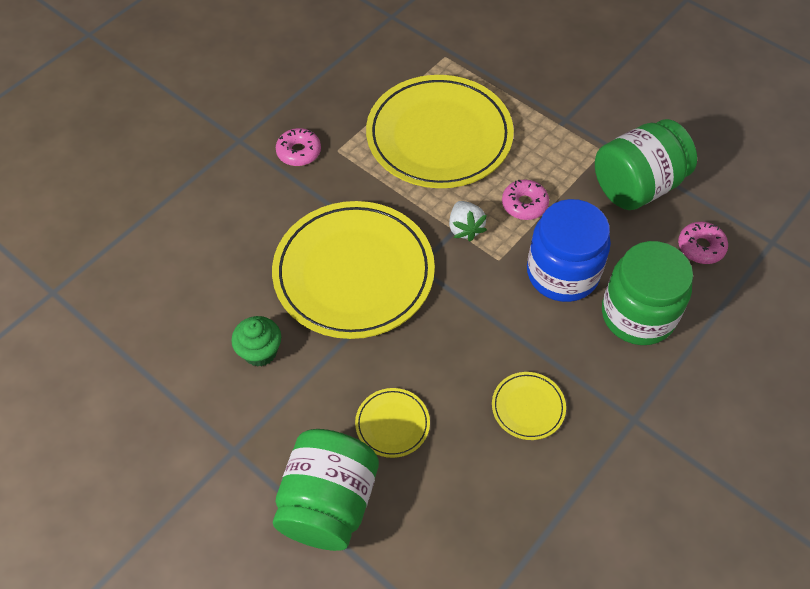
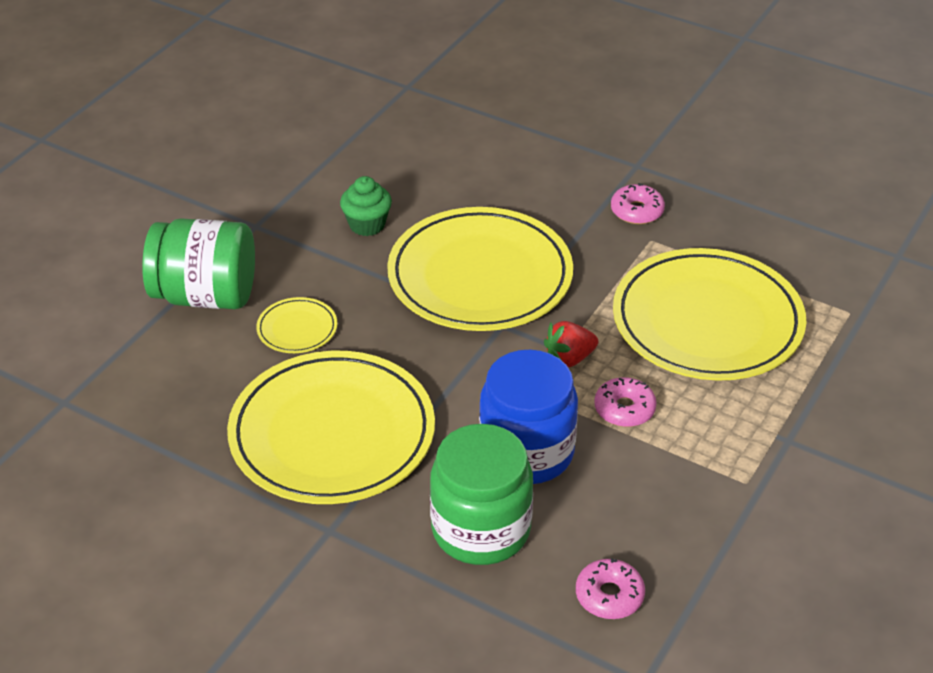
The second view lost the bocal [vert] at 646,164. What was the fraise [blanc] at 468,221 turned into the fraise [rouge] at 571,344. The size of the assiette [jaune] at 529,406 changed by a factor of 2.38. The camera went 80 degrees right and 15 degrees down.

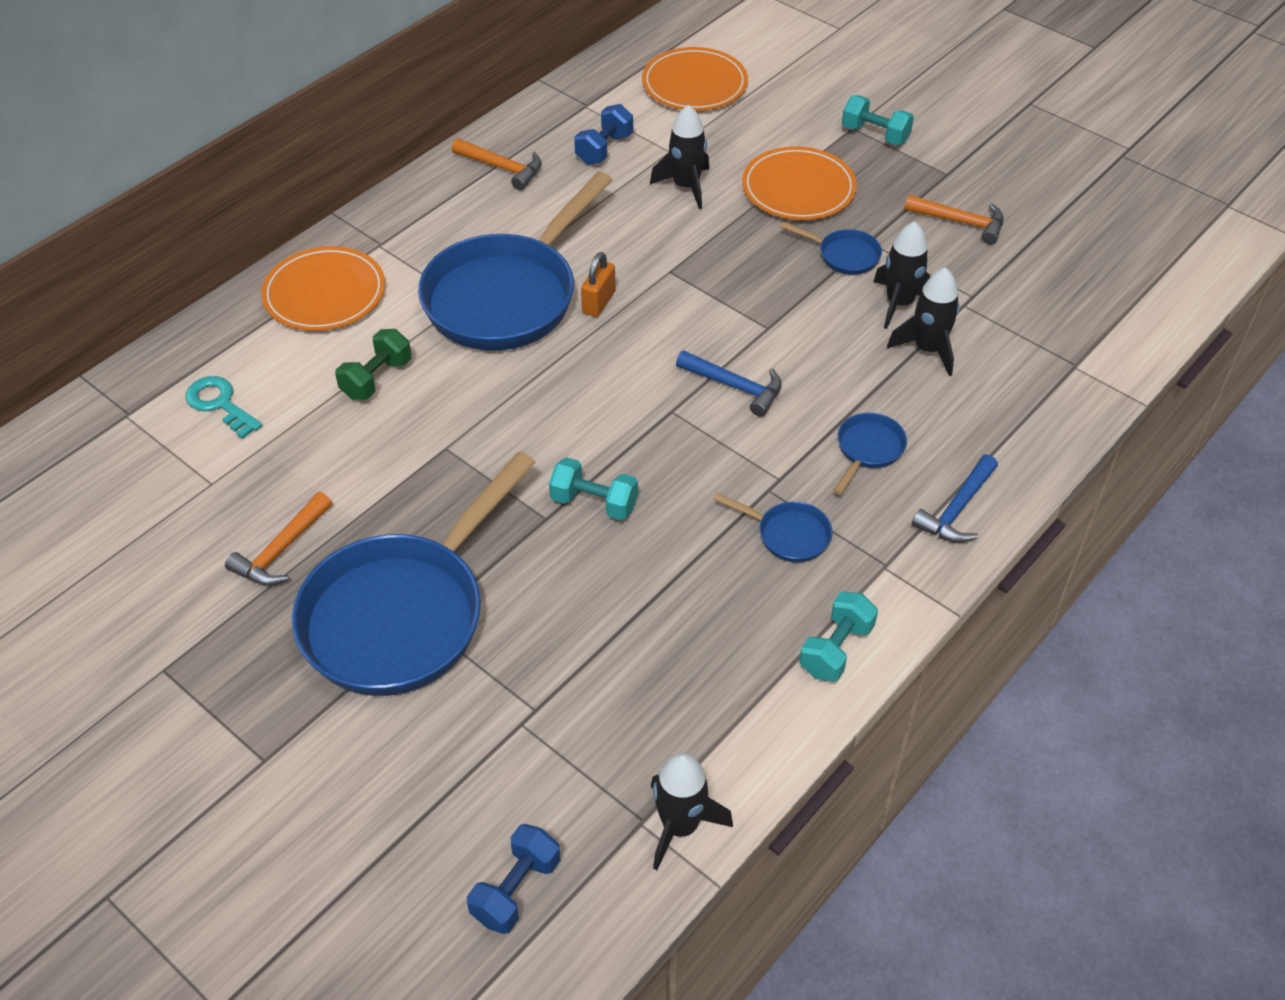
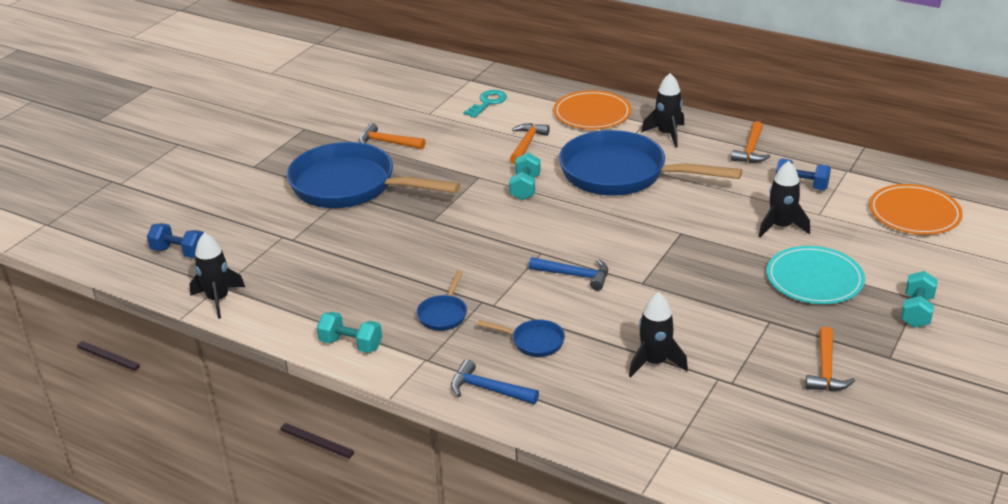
The second view lost the cadenas [orange] at 598,284. The second view lost the poêle [bleu] at 831,248. The haltère [turquoise] ended up elsewhere, having gone from 593,488 to 525,176. The fusée [noir] ended up elsewhere, having gone from 902,275 to 662,110. Where the haltère [vert] stood at 373,364, the marteau [orange] came to stand at 530,143. What was the assiette [orange] at 799,183 turned into the assiette [turquoise] at 816,275. The marteau [bleu] at 729,383 ended up facing another way, 90 degrees counterclockwise from before. The camera went 80 degrees right and 15 degrees down.

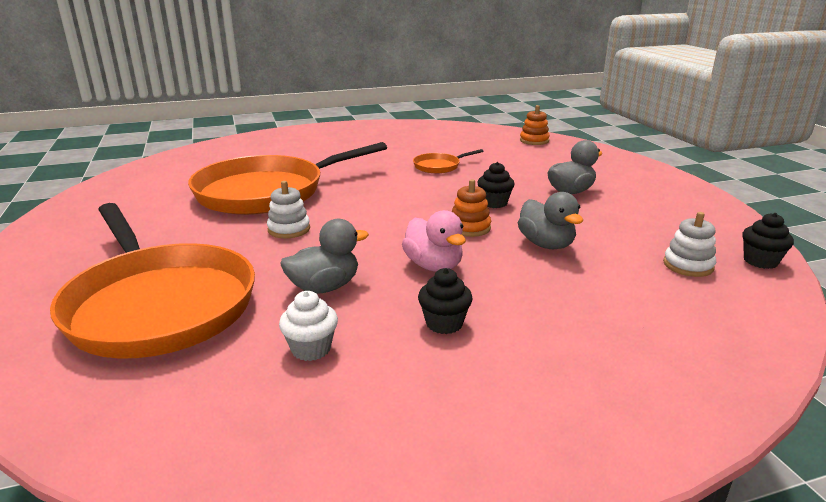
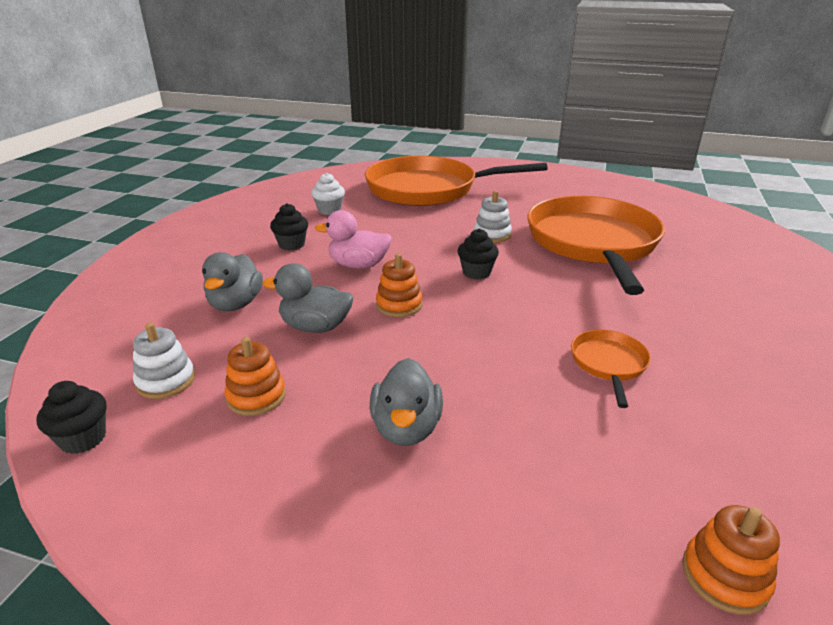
The second view gained the jouet à empiler [orange] at 255,376. The canard [gris] ended up elsewhere, having gone from 324,256 to 232,281. The muffin [noir] ended up elsewhere, having gone from 496,185 to 478,254. The camera went 125 degrees right and 5 degrees up.

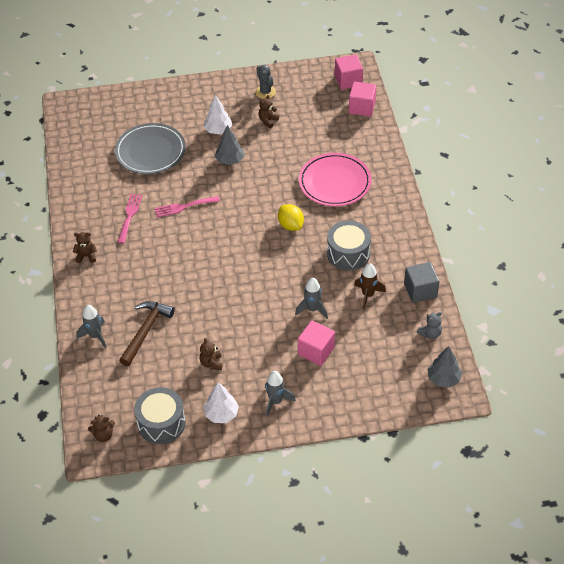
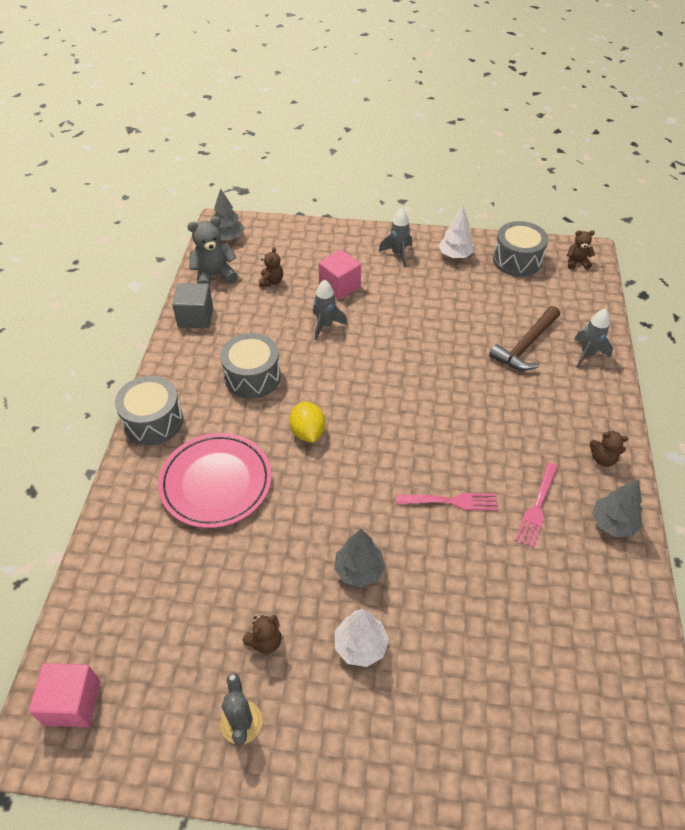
The second view lost the assiette [gris] at 150,148. The second view lost the cube [rose] at 362,99. The second view lost the fusée [marron] at 370,286. The second view gained the tambour [gris] at 149,410. The second view gained the arbre [gris] at 617,508. The ours en peluche [marron] ended up elsewhere, having gone from 211,354 to 271,267. The size of the ours en peluche [gris] at 429,325 changed by a factor of 1.70. The camera went 165 degrees left and 0 degrees up.

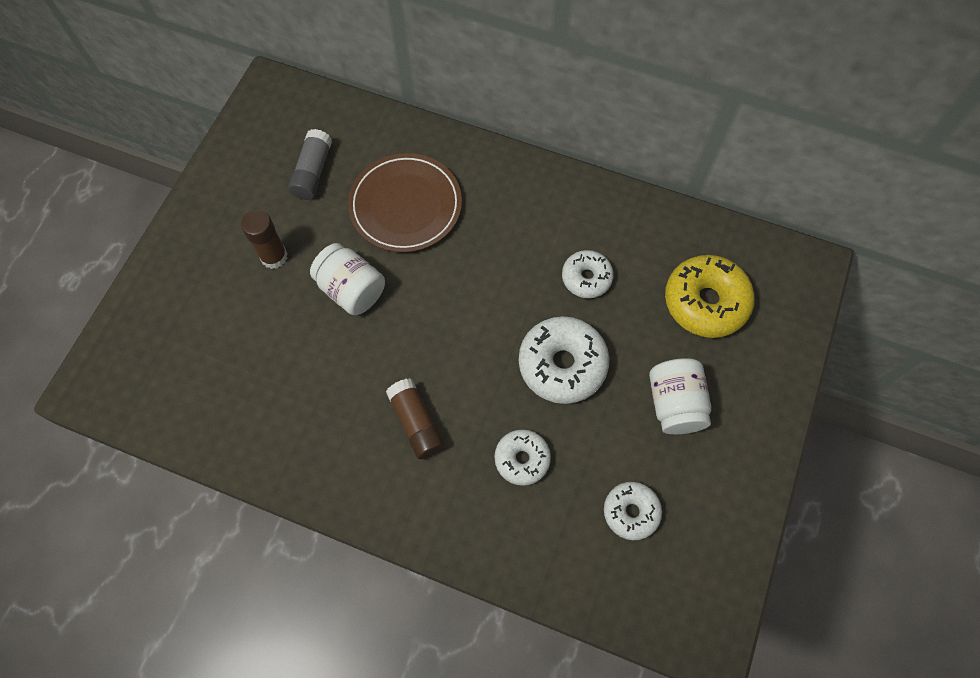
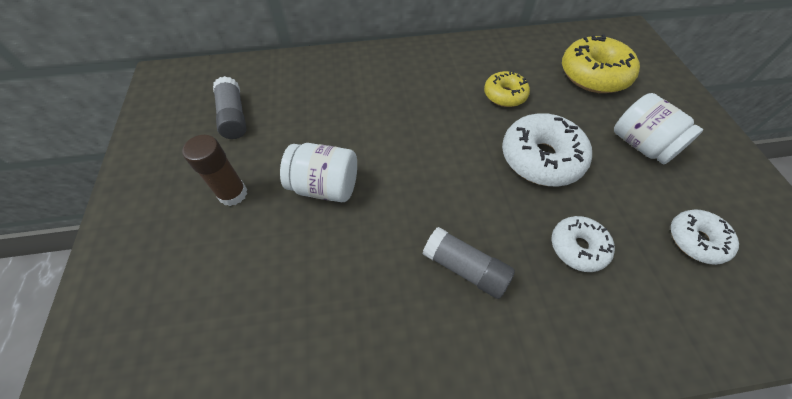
The second view lost the assiette [marron] at 405,202. What was the bâton de colle [marron] at 415,418 turned into the bâton de colle [gris] at 468,263. What was the beignet [blanc] at 588,274 turned into the beignet [jaune] at 507,89. The camera went 30 degrees left and 10 degrees down.

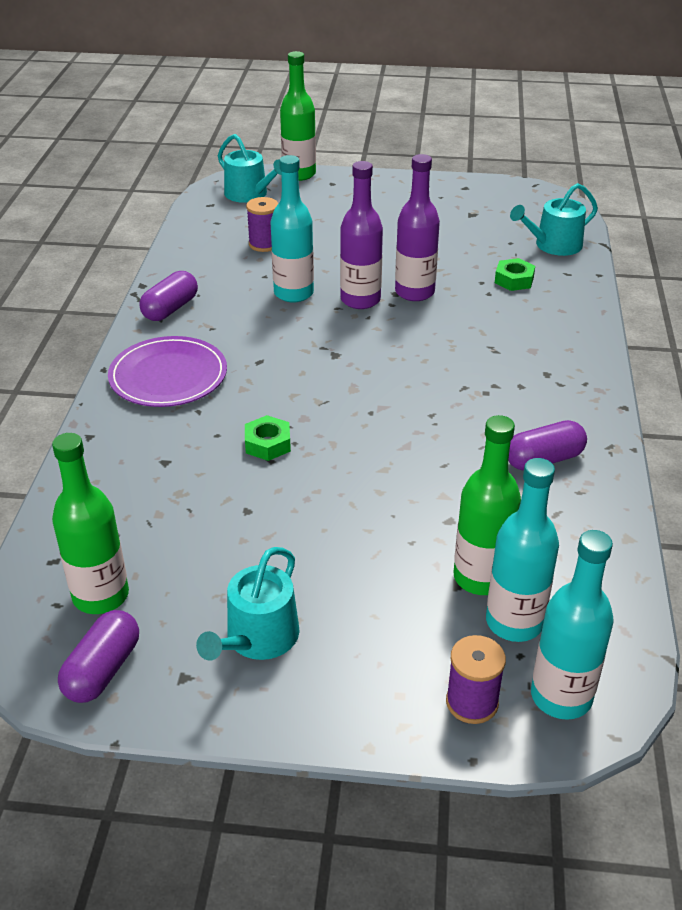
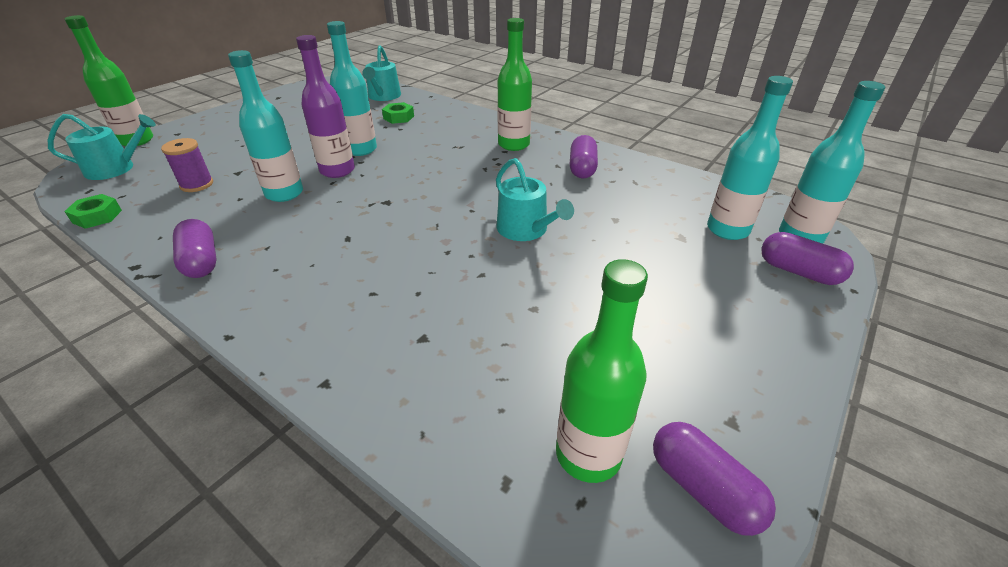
The second view lost the assiette [violet] at 167,371. The arrosoir [turquoise] ended up elsewhere, having gone from 248,604 to 535,199. The écrou [vert] ended up elsewhere, having gone from 268,438 to 93,211. The bouteille [vert] ended up elsewhere, having gone from 487,505 to 514,84. Where the bobine [violet] stood at 476,679, the gélule [violet] came to stand at 807,258. What was the bouteille [violet] at 417,227 turned into the bouteille [turquoise] at 352,88. The camera went 60 degrees left and 0 degrees up.

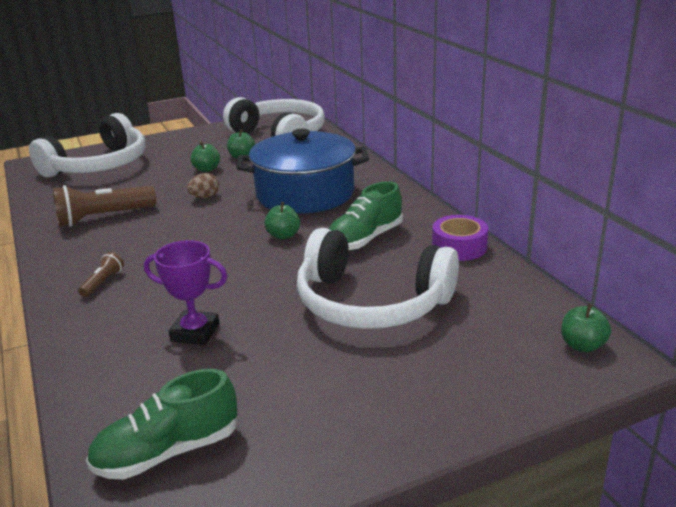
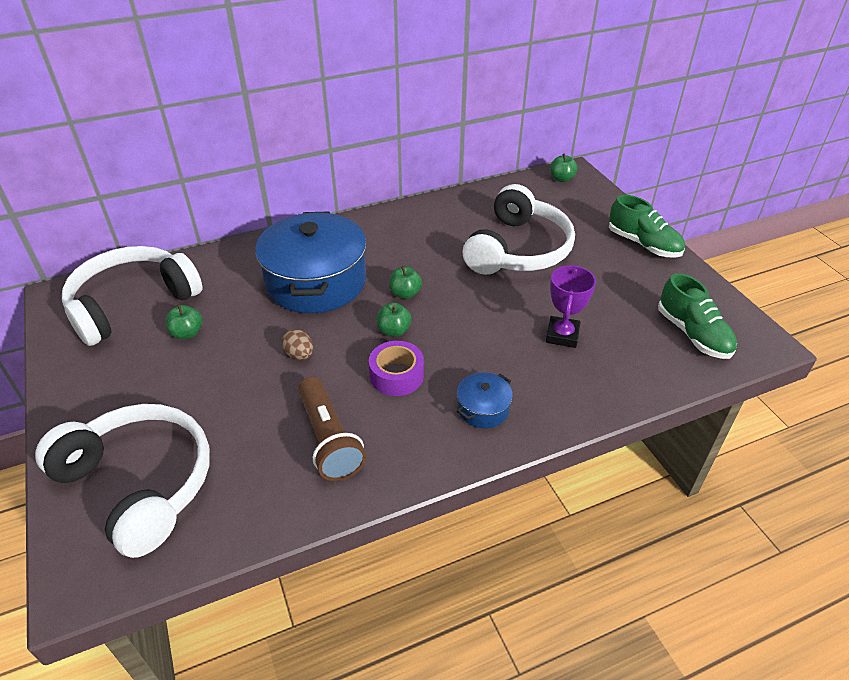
The pomme [vert] ended up elsewhere, having gone from 205,156 to 394,320. The chaussure [vert] ended up elsewhere, having gone from 366,216 to 647,226. The ruban adhésif [violet] ended up elsewhere, having gone from 460,238 to 396,368. Where the lampe de poche [marron] stood at 101,274, the marmite [bleu] came to stand at 485,400. The camera went 90 degrees left and 15 degrees up.

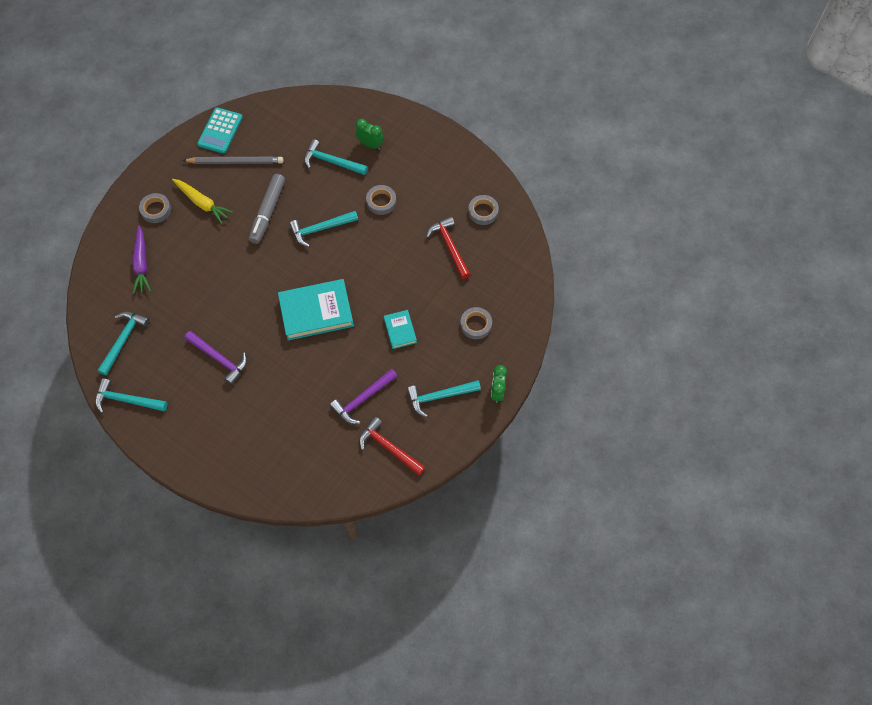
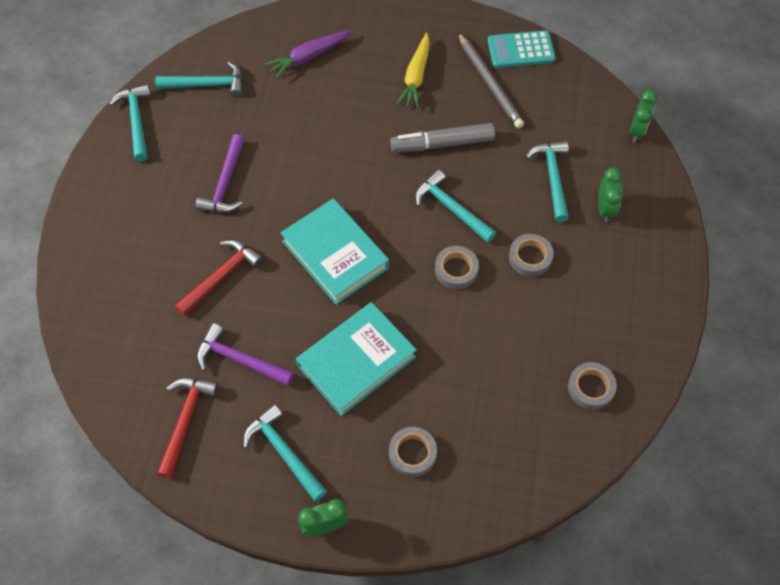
The second view gained the réveil [vert] at 643,116. The ruban adhésif [gris] ended up elsewhere, having gone from 155,208 to 457,267. The marteau [rouge] ended up elsewhere, having gone from 448,247 to 219,278. The size of the livre [turquoise] at 400,329 changed by a factor of 1.93. The camera went 65 degrees right and 5 degrees down.

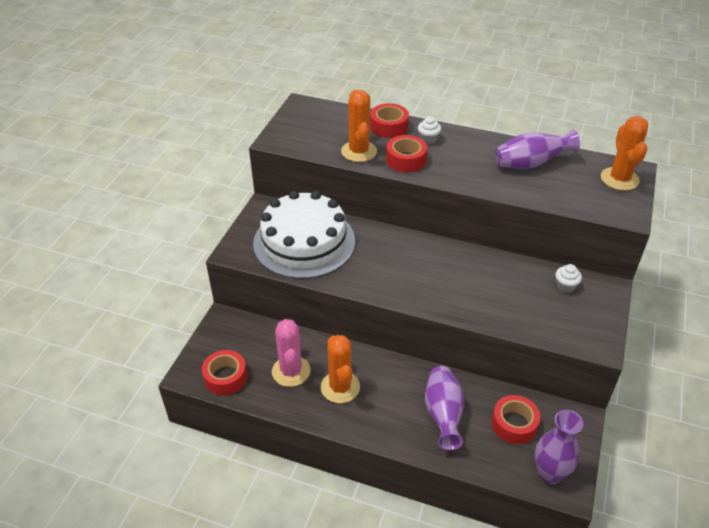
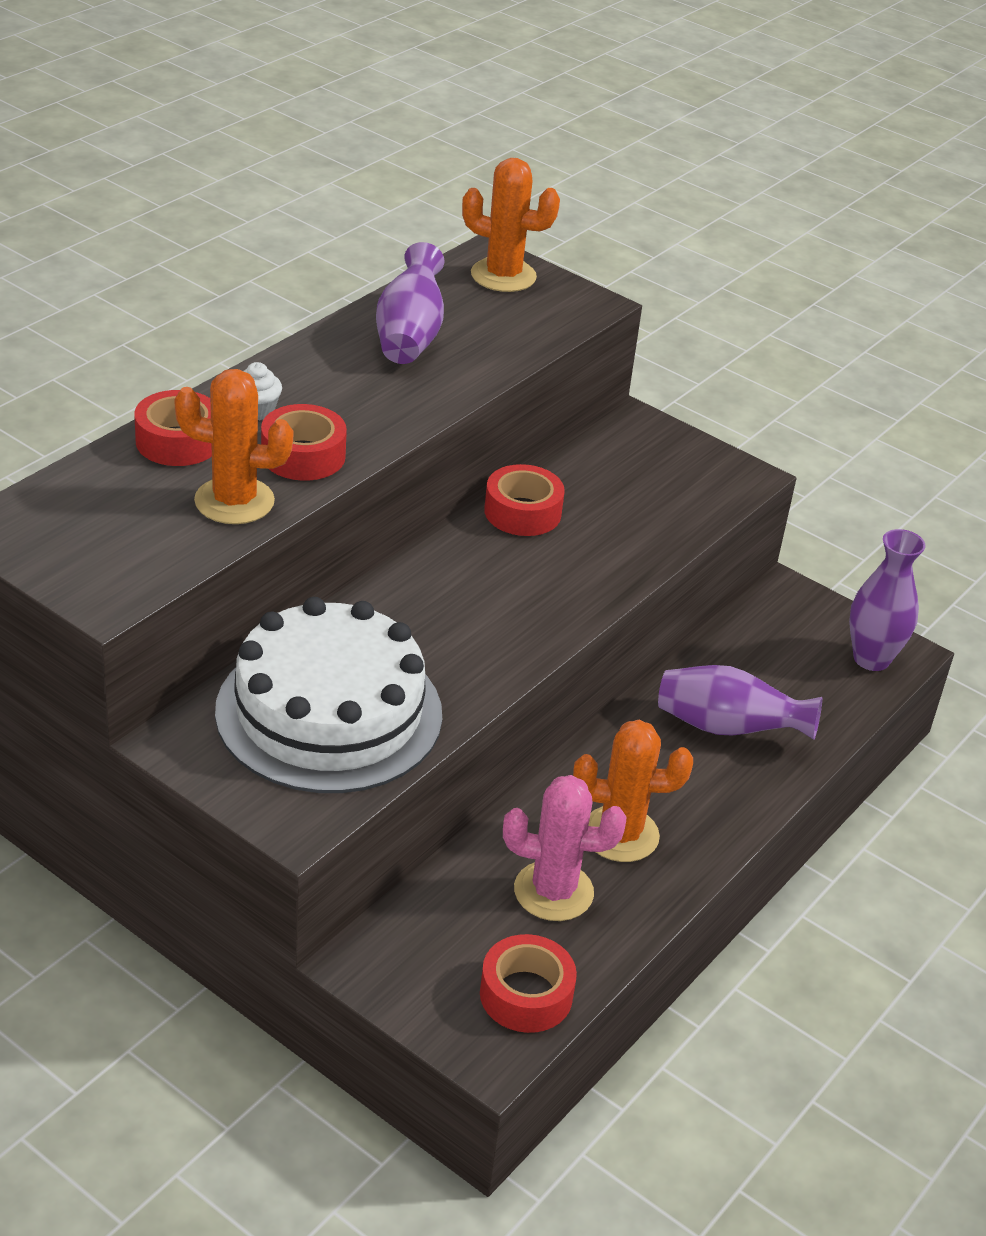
The second view lost the muffin [blanc] at 568,278. The ruban adhésif [rouge] ended up elsewhere, having gone from 516,419 to 524,500. The camera went 75 degrees left and 5 degrees down.

